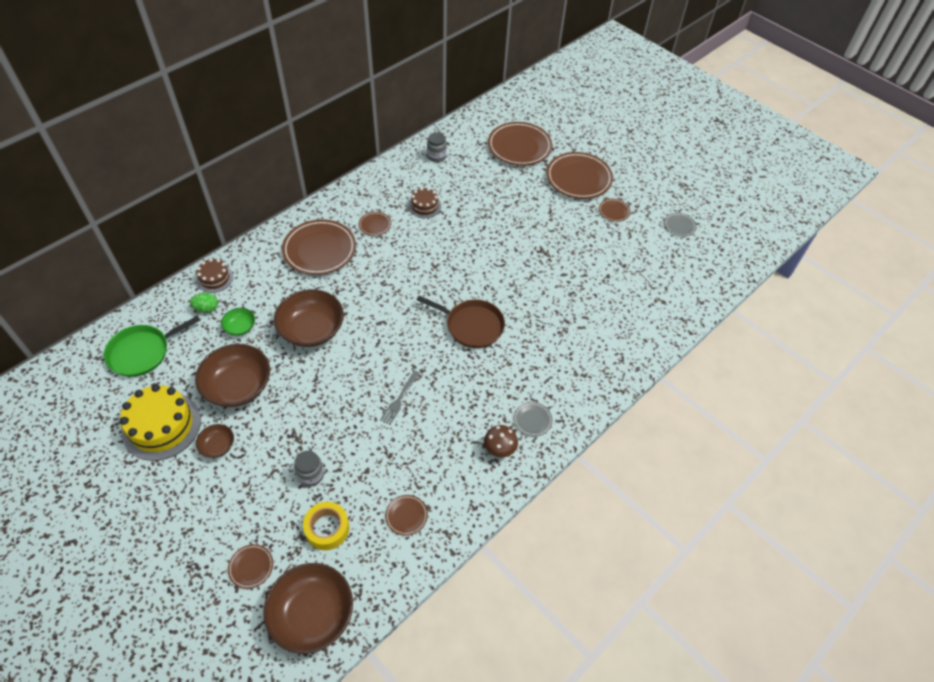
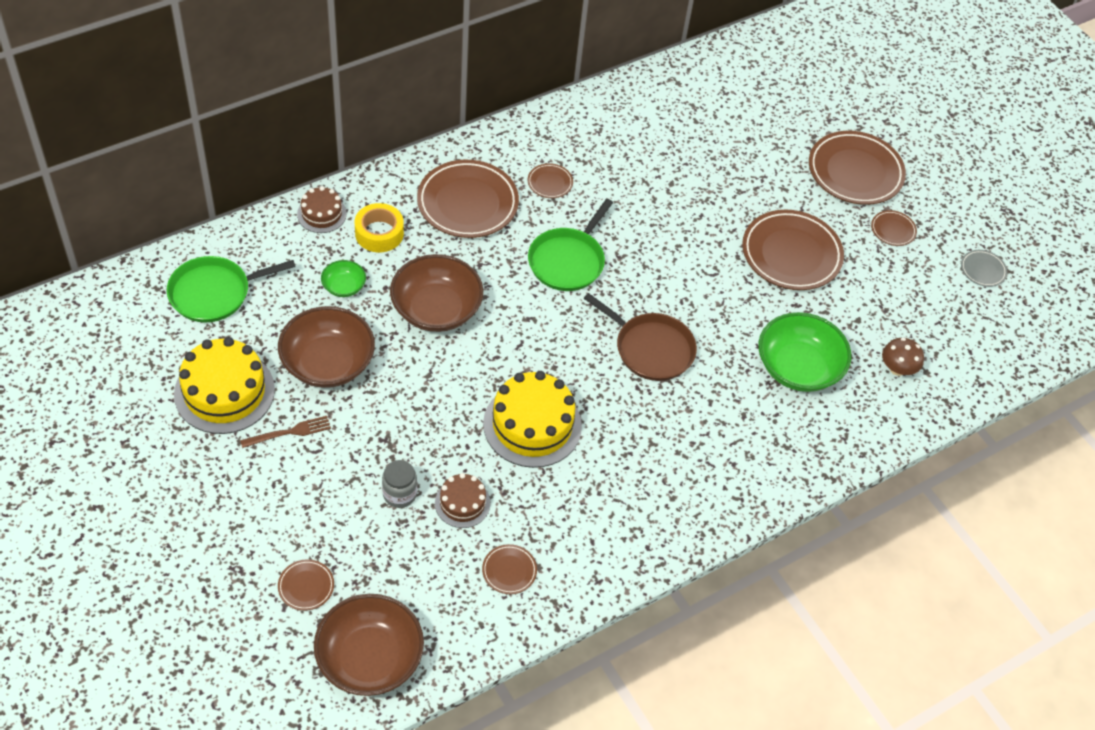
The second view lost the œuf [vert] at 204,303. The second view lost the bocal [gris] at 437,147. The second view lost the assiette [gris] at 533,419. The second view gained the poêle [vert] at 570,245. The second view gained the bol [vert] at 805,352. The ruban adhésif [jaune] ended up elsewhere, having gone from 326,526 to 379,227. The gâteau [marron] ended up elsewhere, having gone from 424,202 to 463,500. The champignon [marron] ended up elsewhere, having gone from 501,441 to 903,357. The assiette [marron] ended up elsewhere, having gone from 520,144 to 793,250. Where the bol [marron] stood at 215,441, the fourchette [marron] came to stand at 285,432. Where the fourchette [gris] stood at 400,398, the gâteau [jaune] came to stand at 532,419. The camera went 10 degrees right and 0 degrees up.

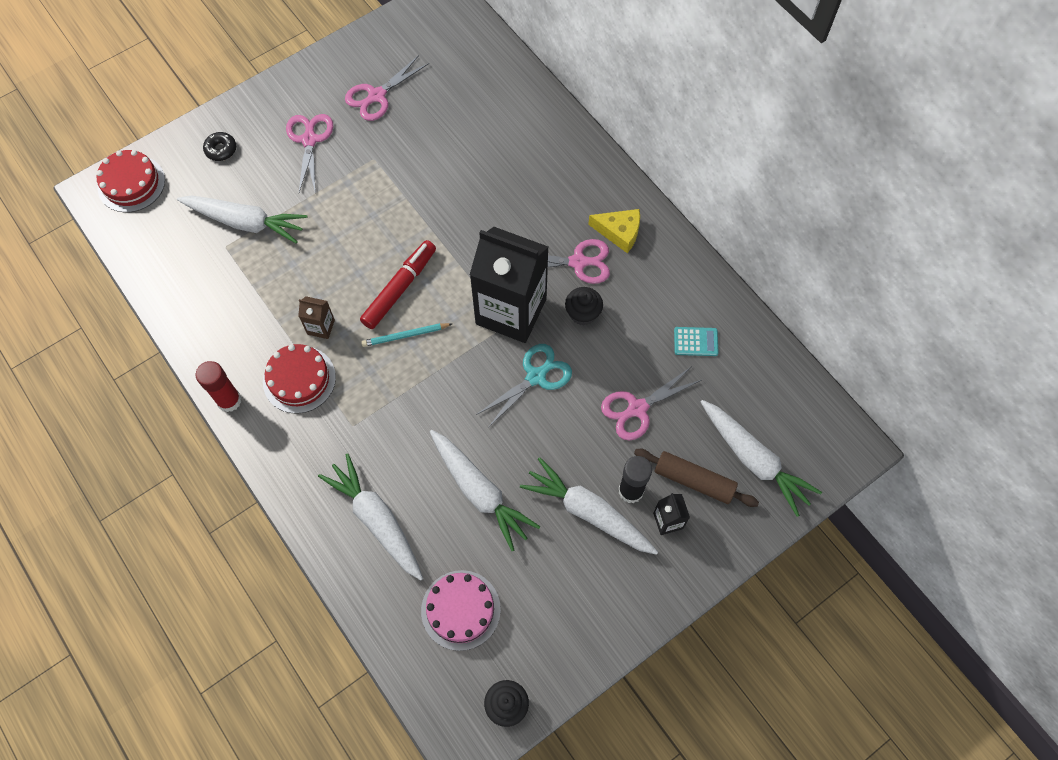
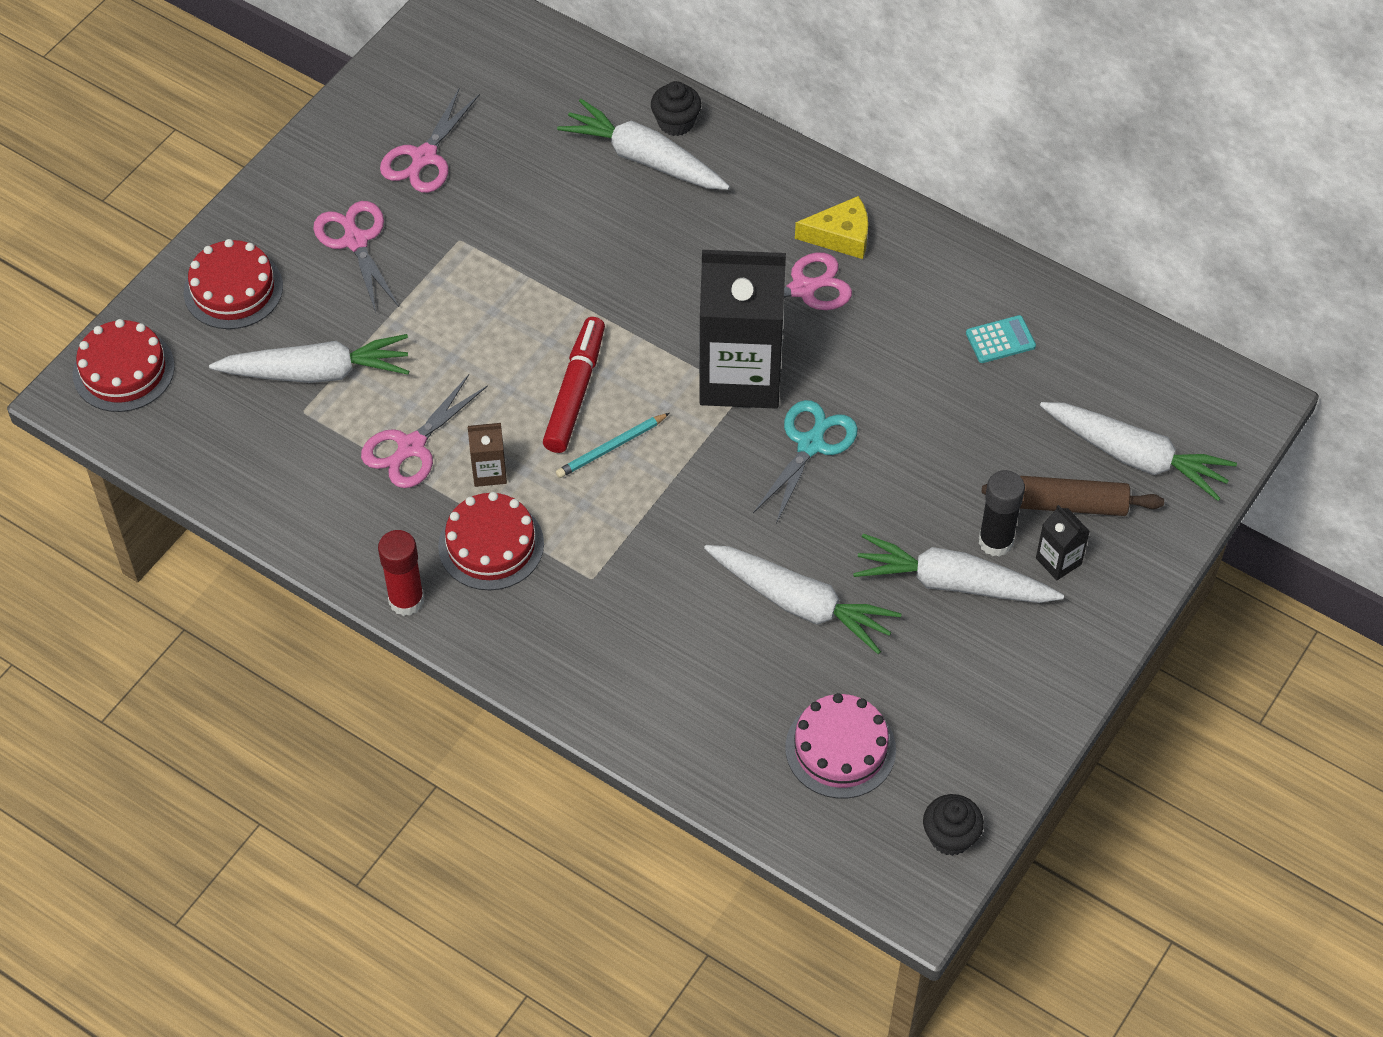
The carotte [blanc] ended up elsewhere, having gone from 370,516 to 643,144. The muffin [noir] ended up elsewhere, having gone from 584,306 to 676,108. The ciseaux [rose] ended up elsewhere, having gone from 652,403 to 424,431. Where the beignet [noir] stood at 219,146, the gâteau [rouge] came to stand at 233,284. The camera went 20 degrees left and 10 degrees down.

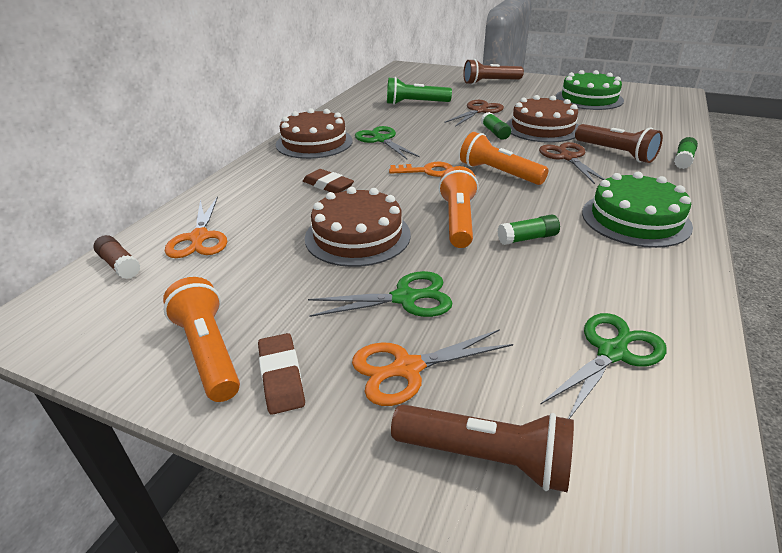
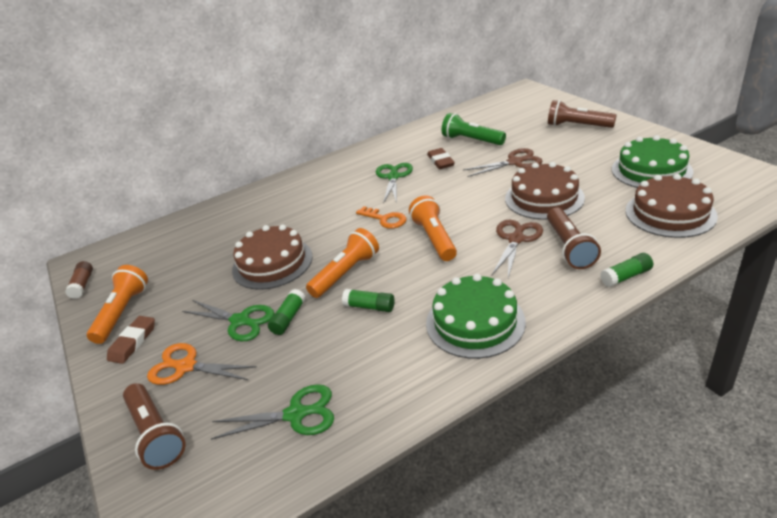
The second view lost the ciseaux [orange] at 196,227. The bâton de colle [marron] ended up elsewhere, having gone from 116,257 to 79,280. The gâteau [marron] ended up elsewhere, having gone from 314,133 to 672,206. The gomme [marron] ended up elsewhere, having gone from 328,181 to 441,158. The bâton de colle [vert] ended up elsewhere, having gone from 496,126 to 287,312. The camera went 40 degrees right and 0 degrees up.

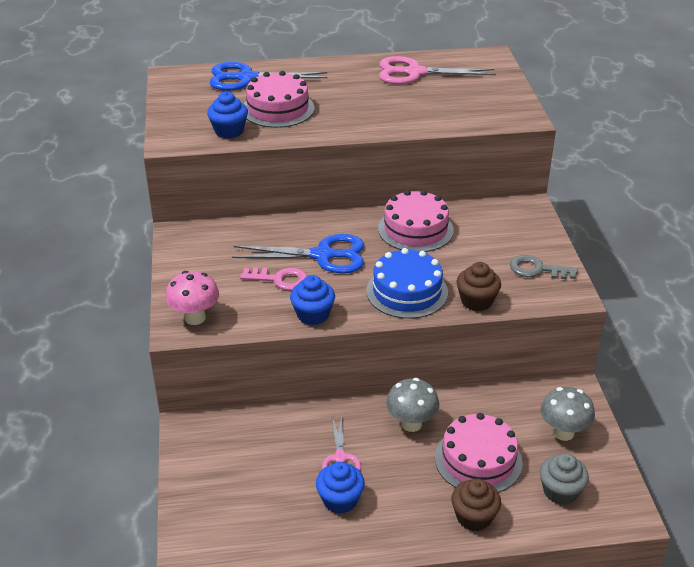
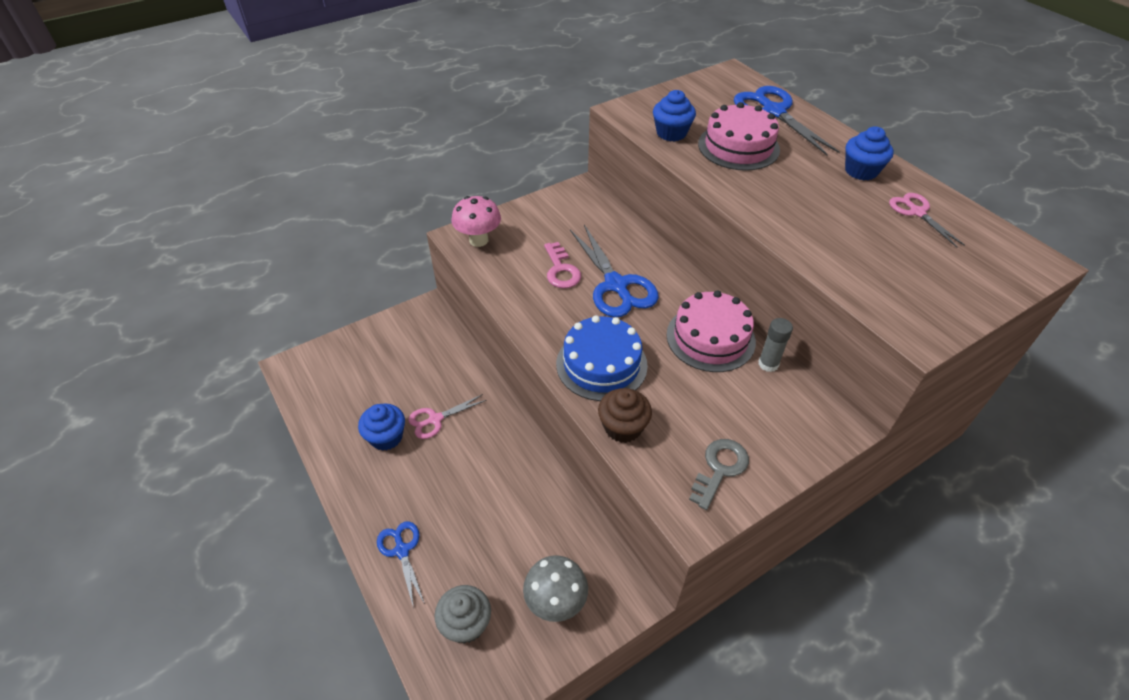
The second view lost the champignon [gris] at 412,405. The second view lost the gâteau [rose] at 479,452. The second view gained the bâton de colle [gris] at 775,345. The muffin [bleu] ended up elsewhere, having gone from 312,300 to 869,153. Where the muffin [marron] stood at 476,505, the ciseaux [bleu] came to stand at 401,565. The clé [gris] at 544,267 ended up facing another way, 45 degrees clockwise from before. The size of the ciseaux [rose] at 437,70 changed by a factor of 0.57. The camera went 65 degrees right and 10 degrees up.

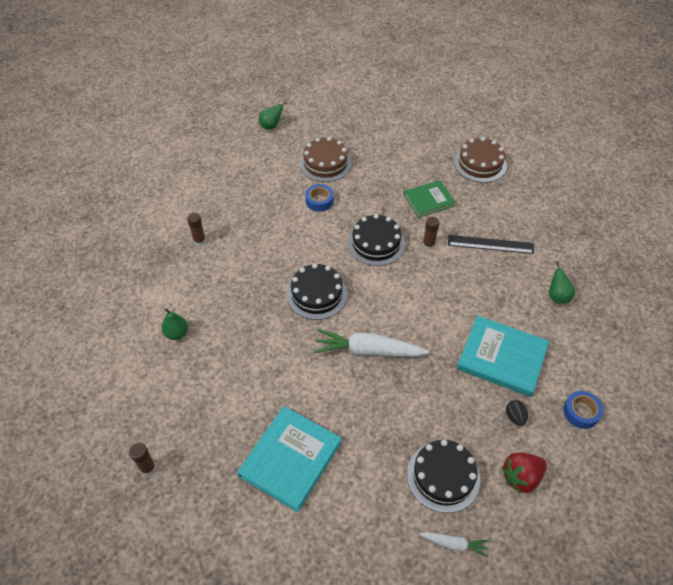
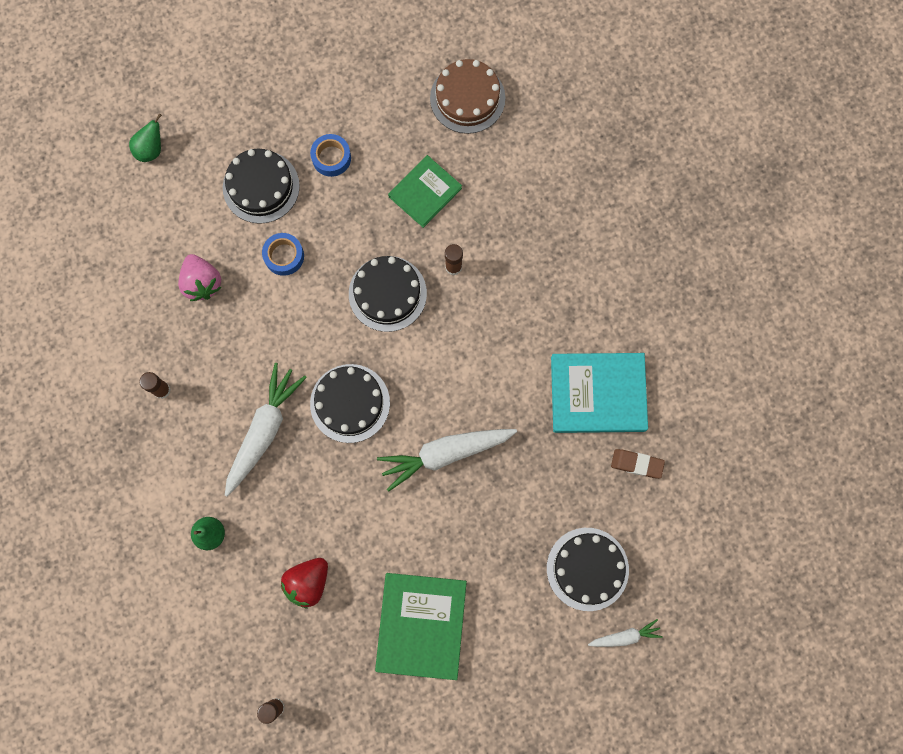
The second view lost the règle [noir] at 491,244. The second view lost the poire [vert] at 562,282. The second view gained the fraise [rose] at 200,277. The second view gained the carotte [blanc] at 266,430. The fraise [rouge] ended up elsewhere, having gone from 524,473 to 304,583. The ruban adhésif [bleu] ended up elsewhere, having gone from 583,410 to 330,155. Where the œuf [noir] stood at 517,413, the gomme [marron] came to stand at 638,464. What was the livre [turquoise] at 289,459 turned into the livre [vert] at 421,626. What was the gâteau [marron] at 326,159 turned into the gâteau [noir] at 261,186. The camera went 25 degrees left and 25 degrees up.

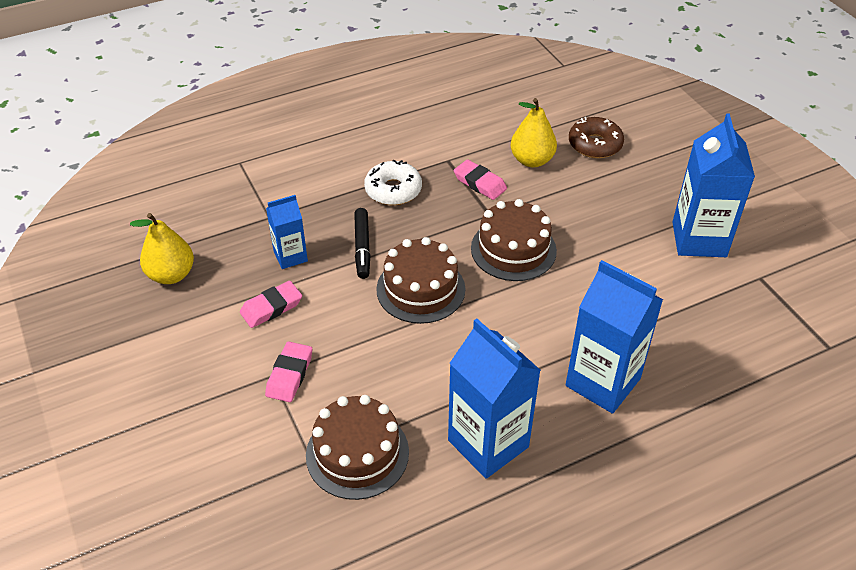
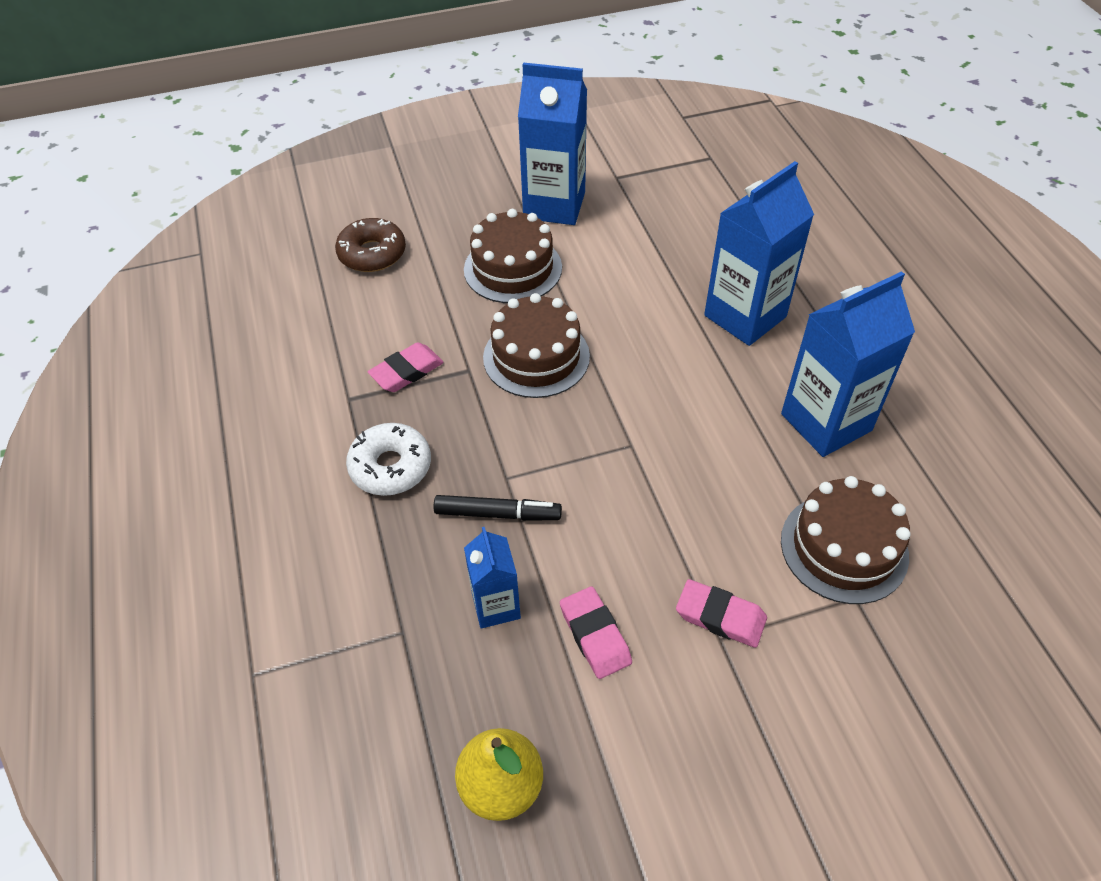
The second view lost the poire [jaune] at 534,132. The gâteau [marron] ended up elsewhere, having gone from 420,280 to 513,256. The camera went 80 degrees left and 5 degrees up.

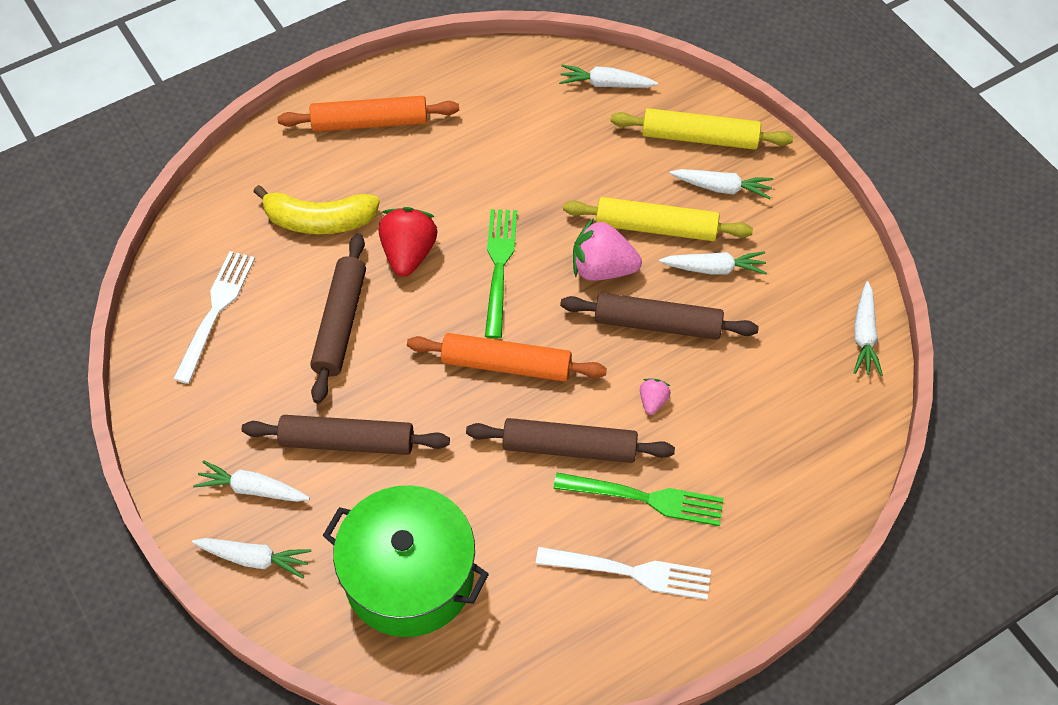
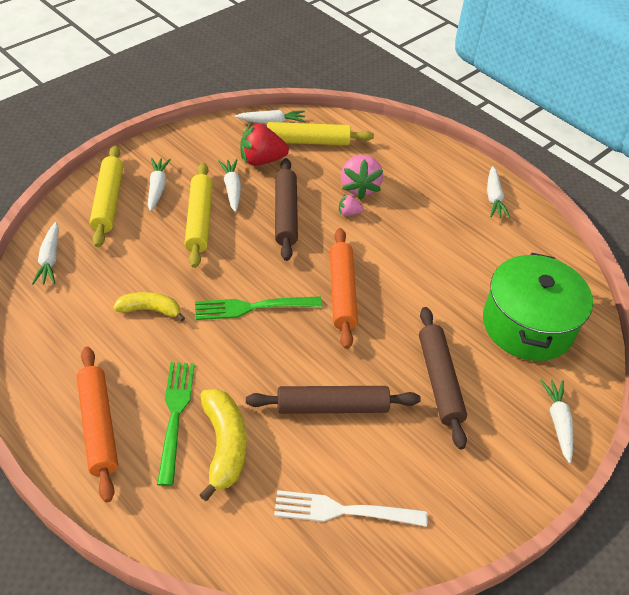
The second view lost the rouleau à pâtisserie [marron] at 570,440. The second view lost the fourchette [blanc] at 623,573. The second view gained the banane [jaune] at 149,307. The second view gained the rouleau à pâtisserie [jaune] at 308,133. The carotte [blanc] ended up elsewhere, having gone from 251,481 to 498,192. The fraise [rouge] ended up elsewhere, having gone from 408,242 to 264,144. The fourchette [vert] ended up elsewhere, having gone from 638,499 to 176,424. The fraise [rose] ended up elsewhere, having gone from 607,249 to 362,177. The camera went 105 degrees left and 10 degrees down.

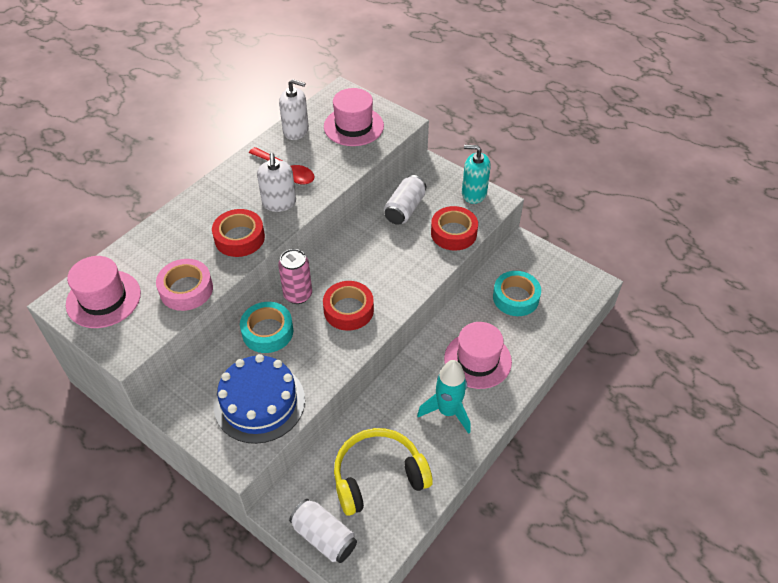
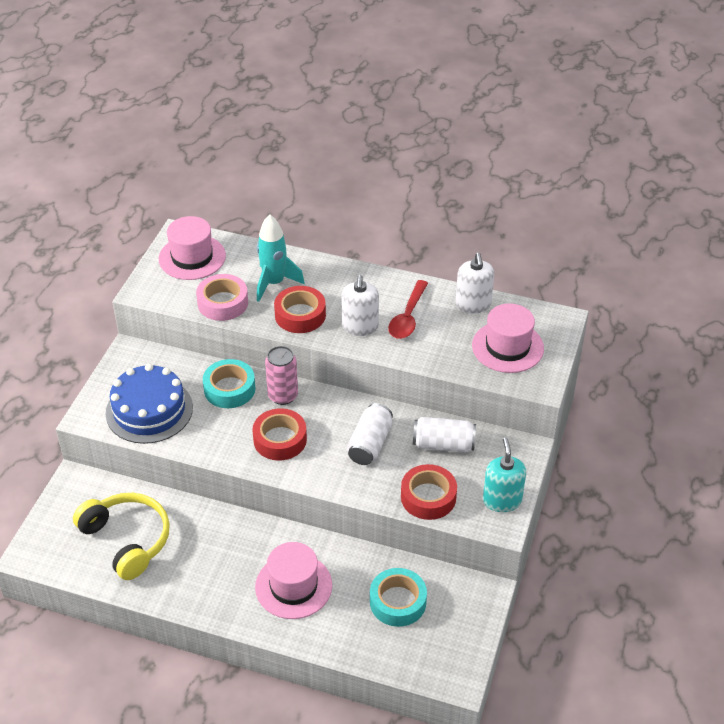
The canette [blanc] ended up elsewhere, having gone from 323,531 to 370,434. The fusée [turquoise] ended up elsewhere, having gone from 444,397 to 281,258. The distributeur de savon [blanc] at 276,182 ended up facing another way, 60 degrees counterclockwise from before. The camera went 70 degrees right and 5 degrees down.

